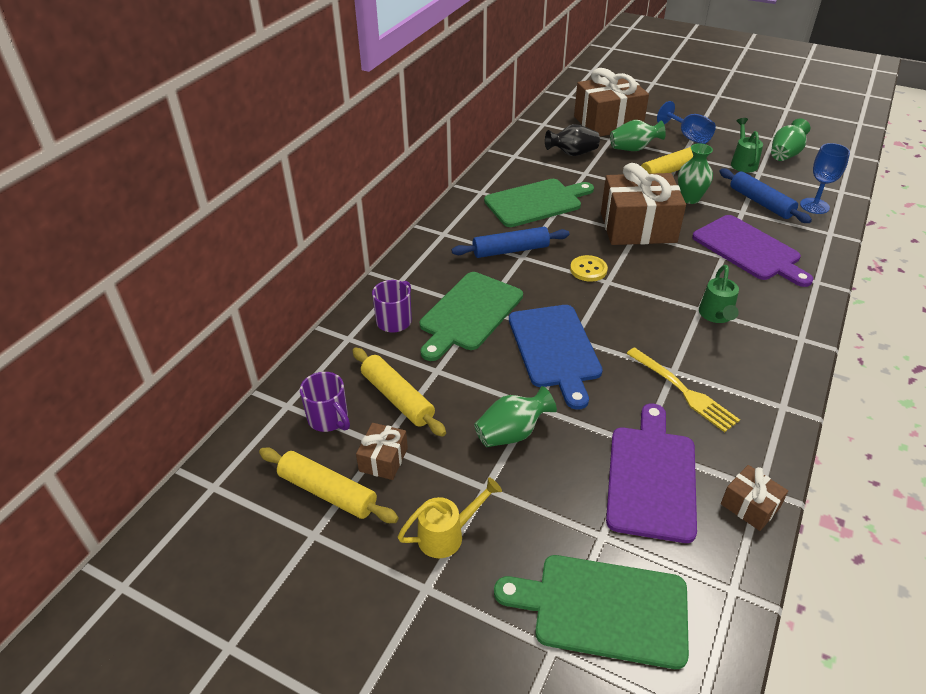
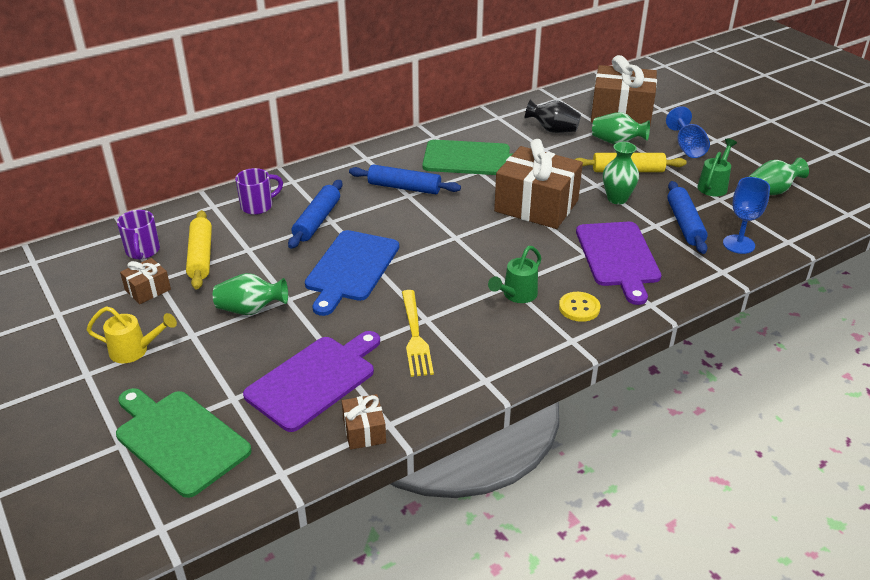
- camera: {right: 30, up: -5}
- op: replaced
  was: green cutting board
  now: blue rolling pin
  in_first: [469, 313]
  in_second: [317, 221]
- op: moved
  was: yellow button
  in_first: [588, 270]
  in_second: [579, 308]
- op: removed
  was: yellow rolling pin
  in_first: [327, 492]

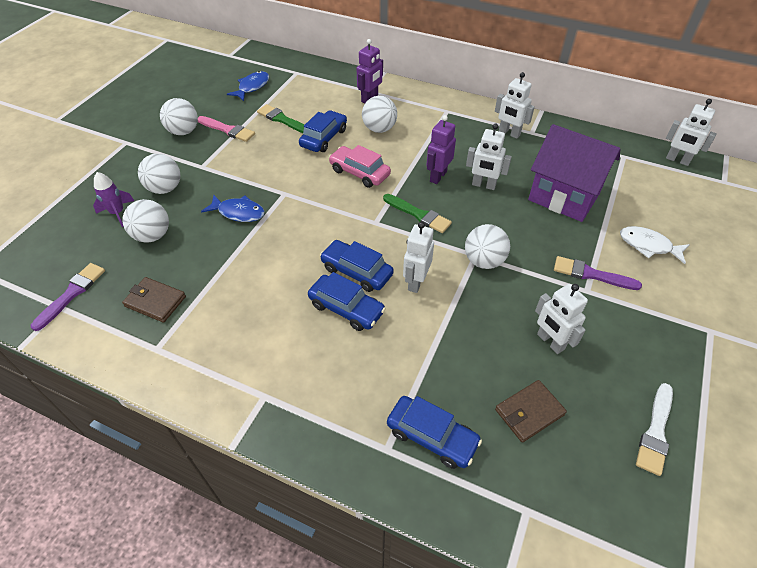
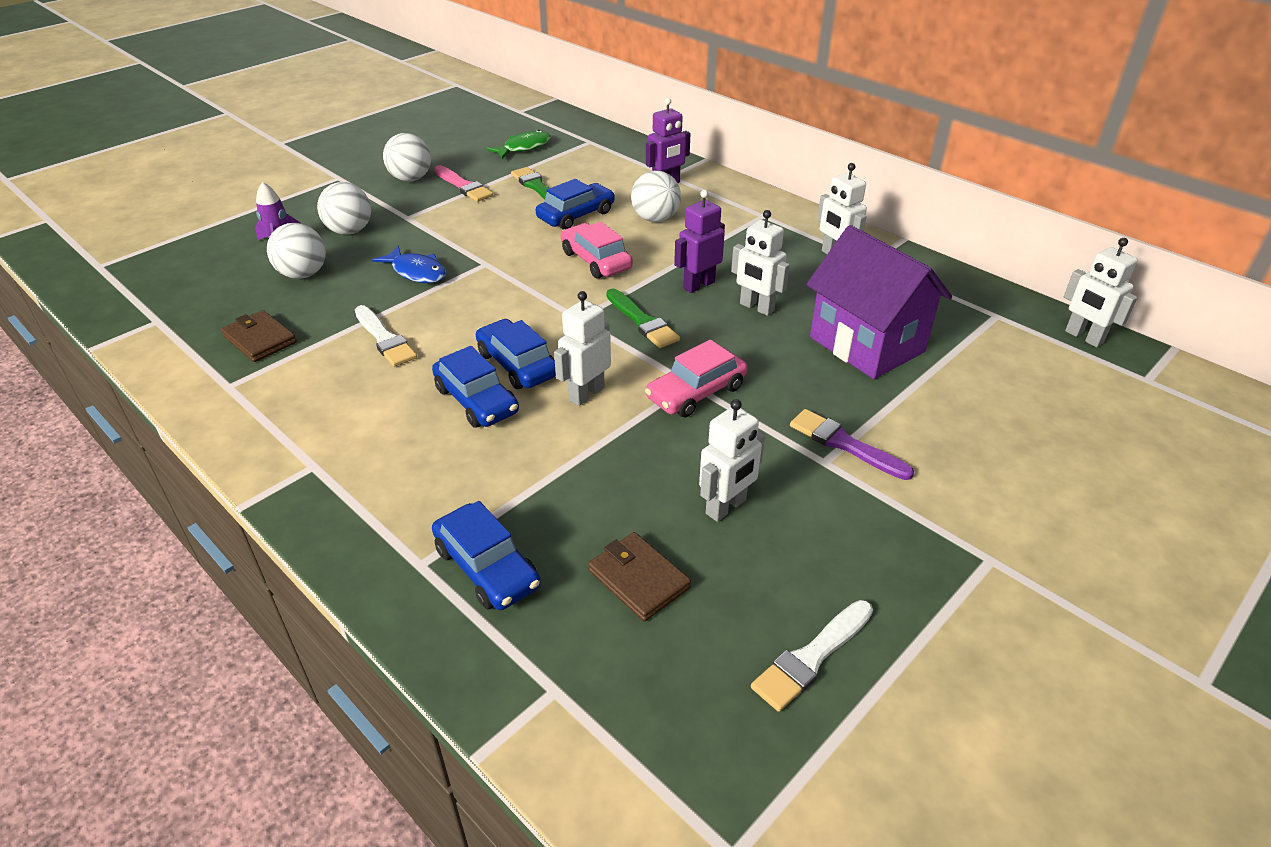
- camera: {right: 20, up: -10}
- op: added
  now: white brush
  in_second: [385, 339]
- op: recoloured
  was: blue fish
  now: green fish
  in_first: [252, 87]
  in_second: [524, 148]
- op: turned
  was: brown wallet
  in_first: [529, 412]
  in_second: [638, 579]
  clockwise: 60
- op: replaced
  was: white ball
  now: pink car
  in_first: [484, 261]
  in_second: [696, 392]
- op: turned
  was: white robot
  in_first: [550, 342]
  in_second: [726, 507]
  clockwise: -120
- op: removed
  was: purple brush
  in_first: [72, 294]
- op: removed
  was: white fish
  in_first: [648, 245]

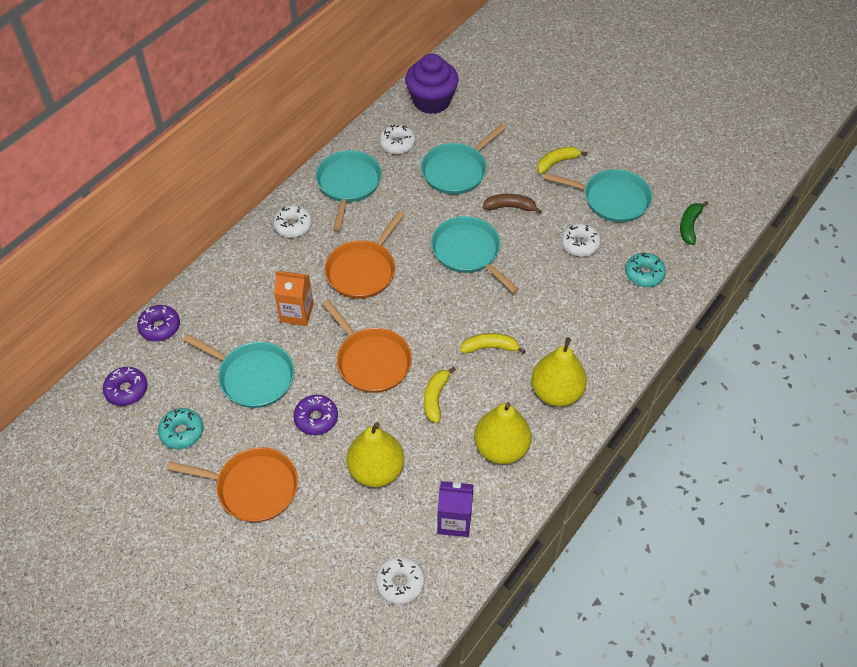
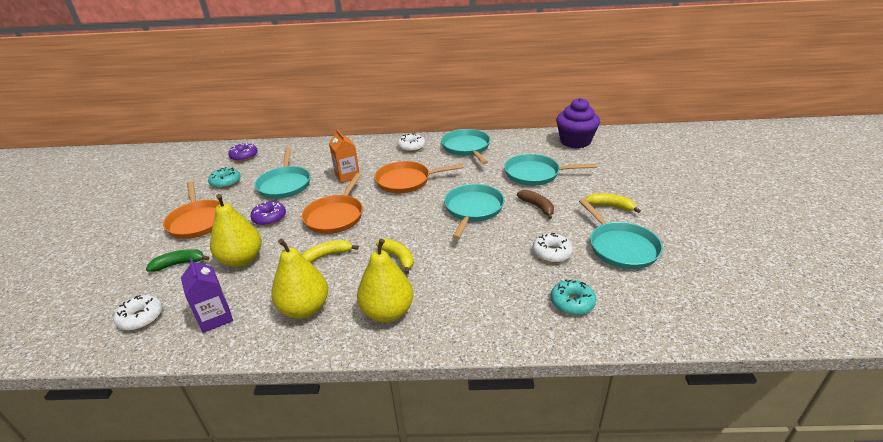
- camera: {right: 55, up: -20}
- op: moved
  was: green banana
  in_first: [689, 226]
  in_second: [179, 264]
- op: turned
  was: turquoise pan
  in_first: [348, 184]
  in_second: [466, 147]
  clockwise: -75
- op: removed
  was: purple donut
  in_first: [160, 327]
- op: removed
  was: white donut
  in_first: [397, 144]

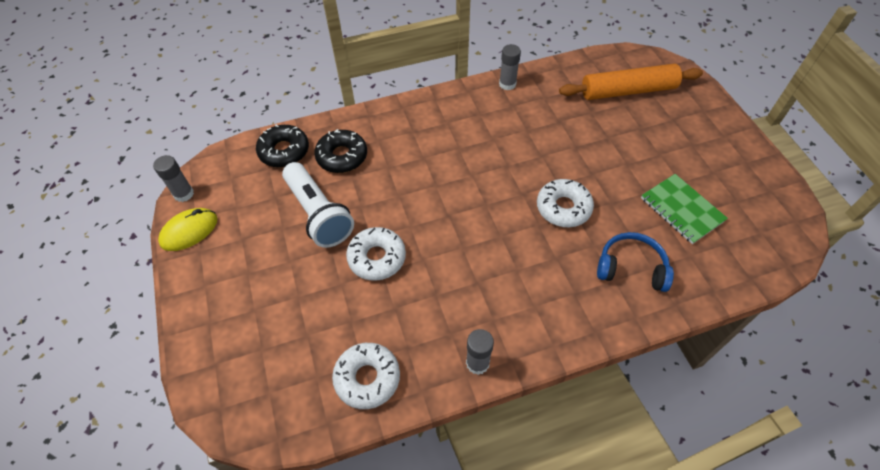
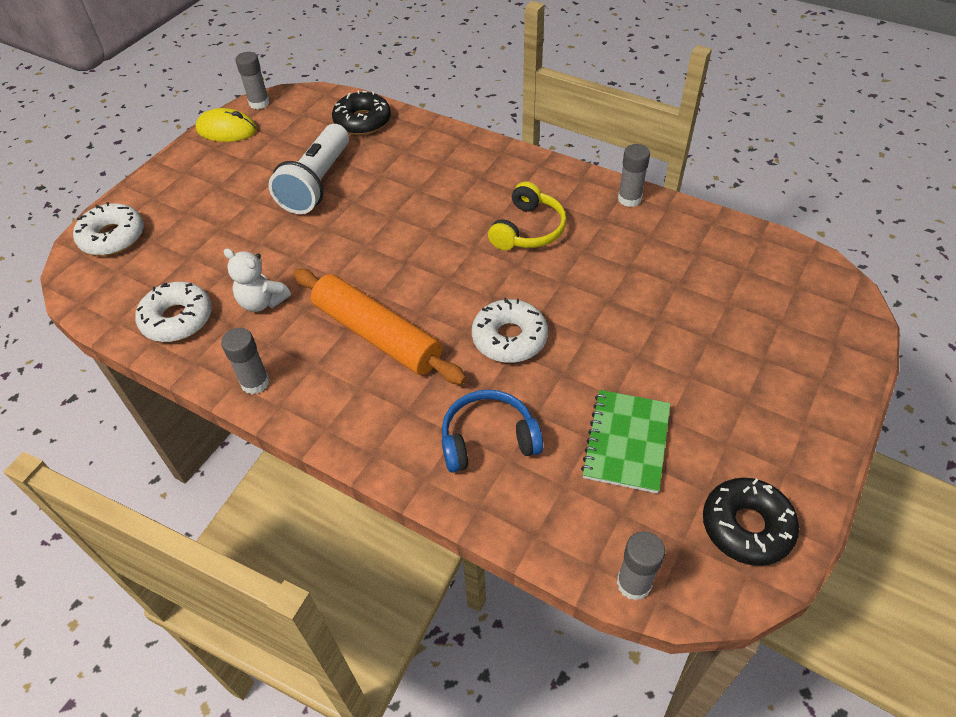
- camera: {right: 50, up: -5}
- op: moved
  was: white donut
  in_first: [377, 258]
  in_second: [113, 237]
- op: added
  now: white teddy bear
  in_second: [262, 302]
- op: moved
  was: orange rolling pin
  in_first: [627, 91]
  in_second: [377, 335]
- op: turned
  was: blue headphones
  in_first: [631, 268]
  in_second: [488, 440]
  clockwise: -75
- op: added
  now: yellow headphones
  in_second: [528, 229]
- op: added
  now: grey glue stick
  in_second: [633, 583]
- op: moved
  was: black donut
  in_first: [342, 156]
  in_second: [746, 526]

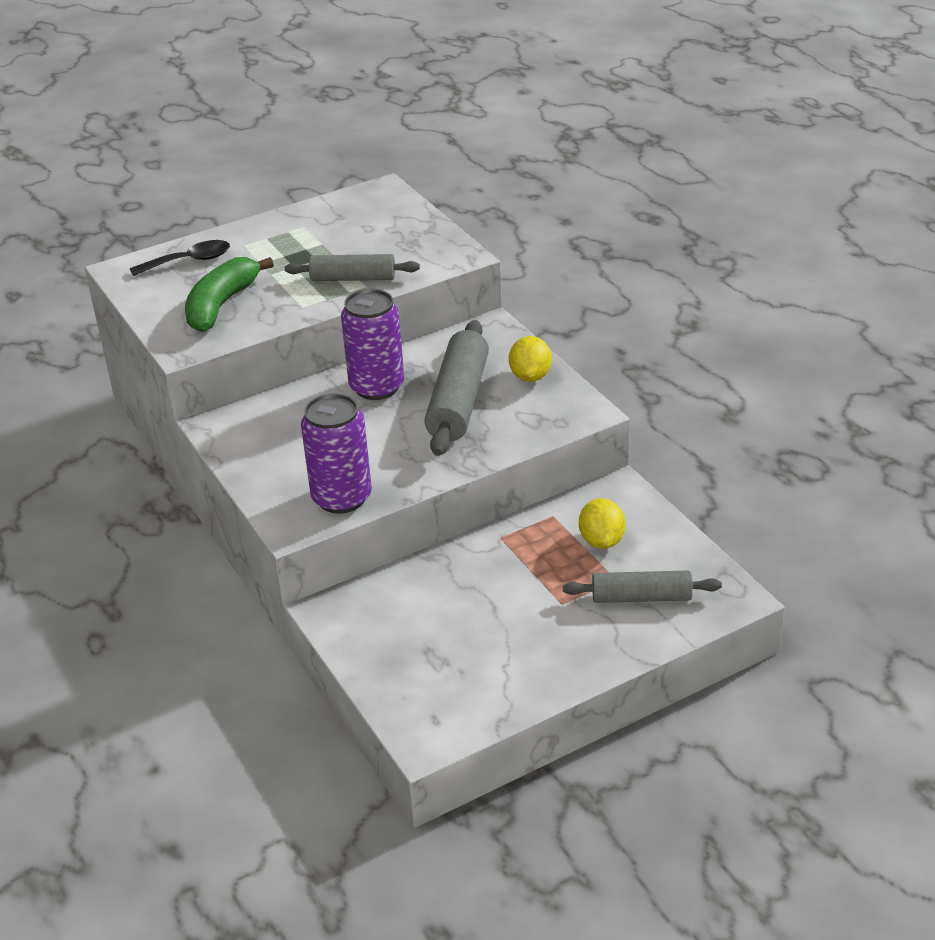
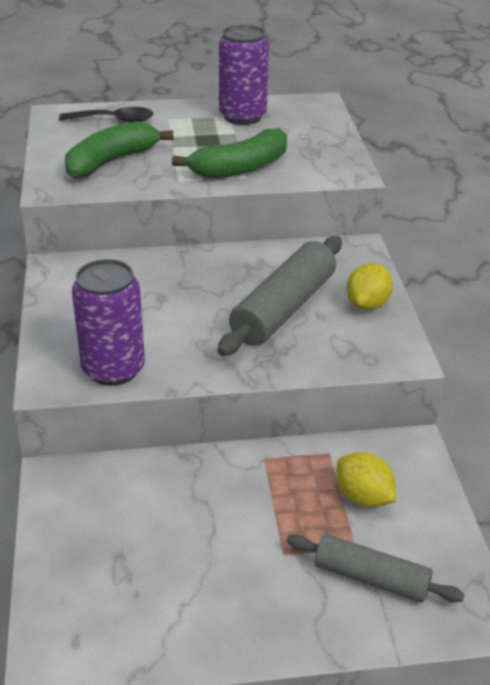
- camera: {right: 20, up: 0}
- op: replaced
  was: grey rolling pin
  now: green banana
  in_first: [353, 278]
  in_second: [240, 168]
- op: moved
  was: purple can
  in_first: [377, 387]
  in_second: [242, 116]
- op: turned
  was: yellow lemon
  in_first: [601, 541]
  in_second: [363, 497]
  clockwise: -60

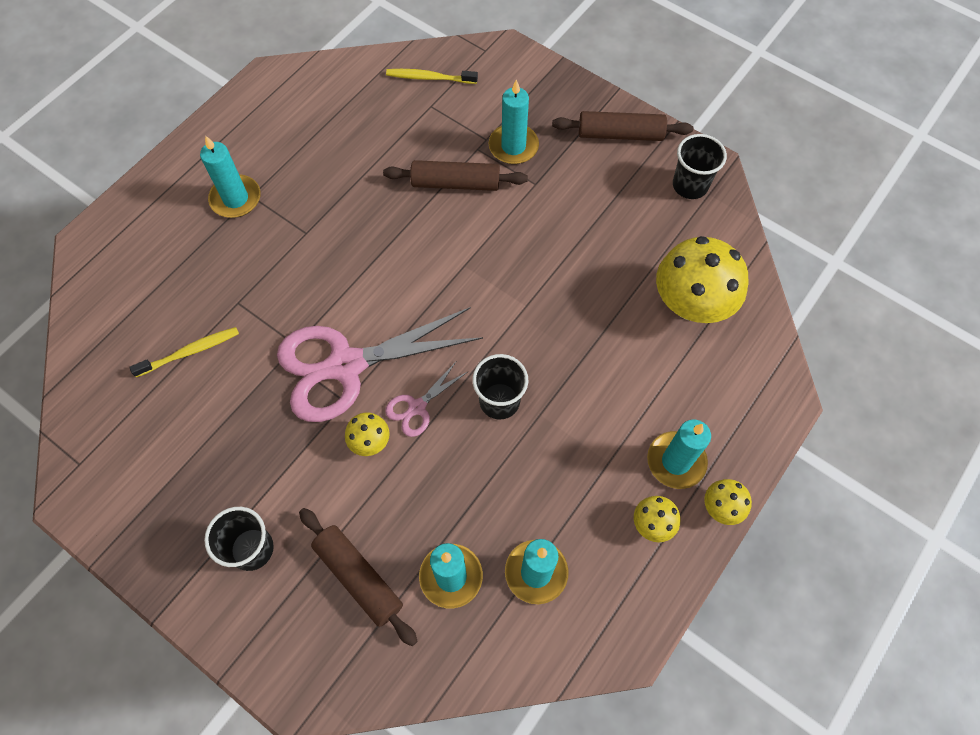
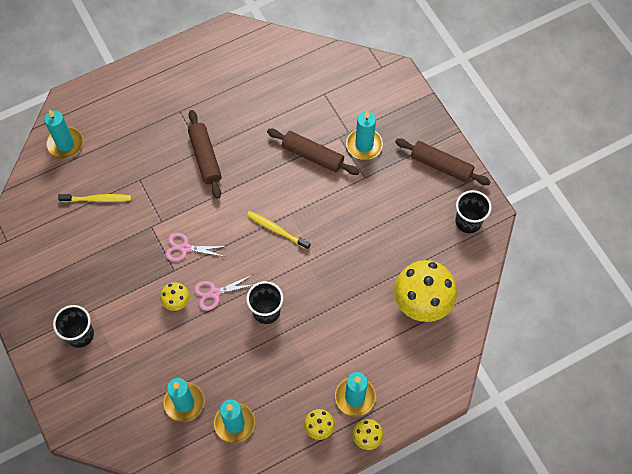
- camera: {right: 25, up: 0}
- op: moved
  was: turquoise candle
  in_first: [235, 199]
  in_second: [65, 144]
- op: resized
  was: pink scissors
  in_first: [346, 365]
  in_second: [185, 248]
  ratio: 0.44
- op: moved
  was: brown rolling pin
  in_first: [359, 577]
  in_second: [205, 157]
- op: moved
  was: yellow toothbrush
  in_first: [430, 78]
  in_second: [277, 230]

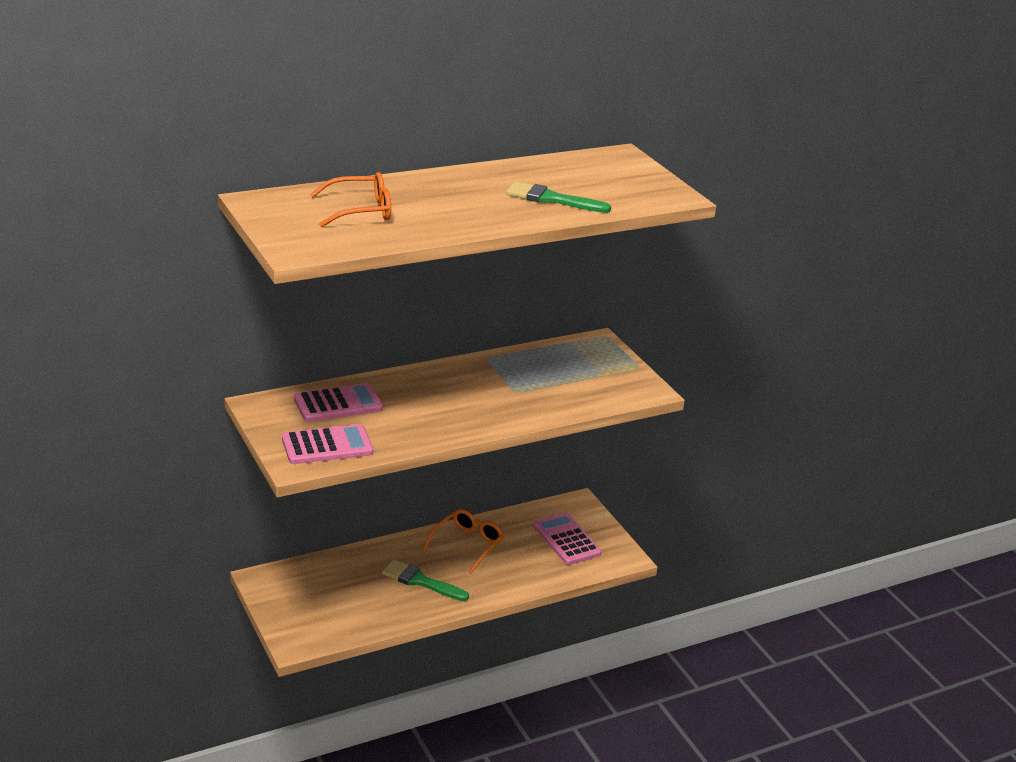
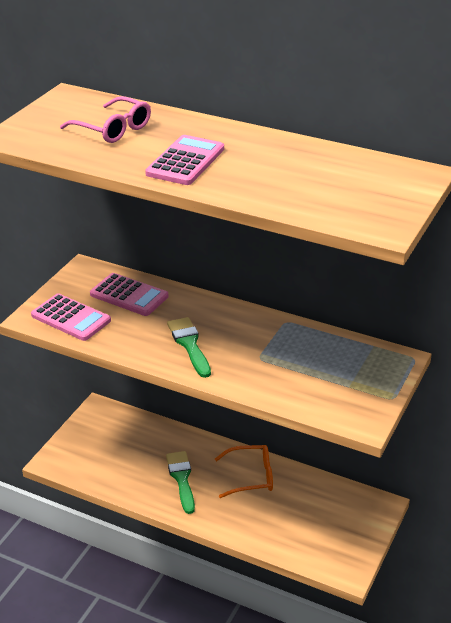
- camera: {right: 55, up: 5}
- op: recoloured
  was: orange glasses
  now: pink glasses
  in_first: [360, 211]
  in_second: [112, 129]
- op: moved
  was: pink calculator
  in_first: [566, 540]
  in_second: [185, 161]
- op: moved
  was: green brush
  in_first: [551, 199]
  in_second: [189, 344]

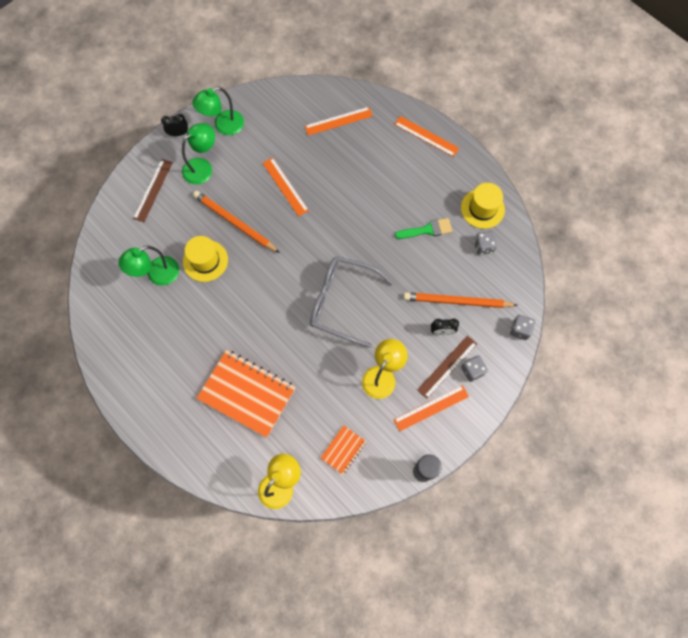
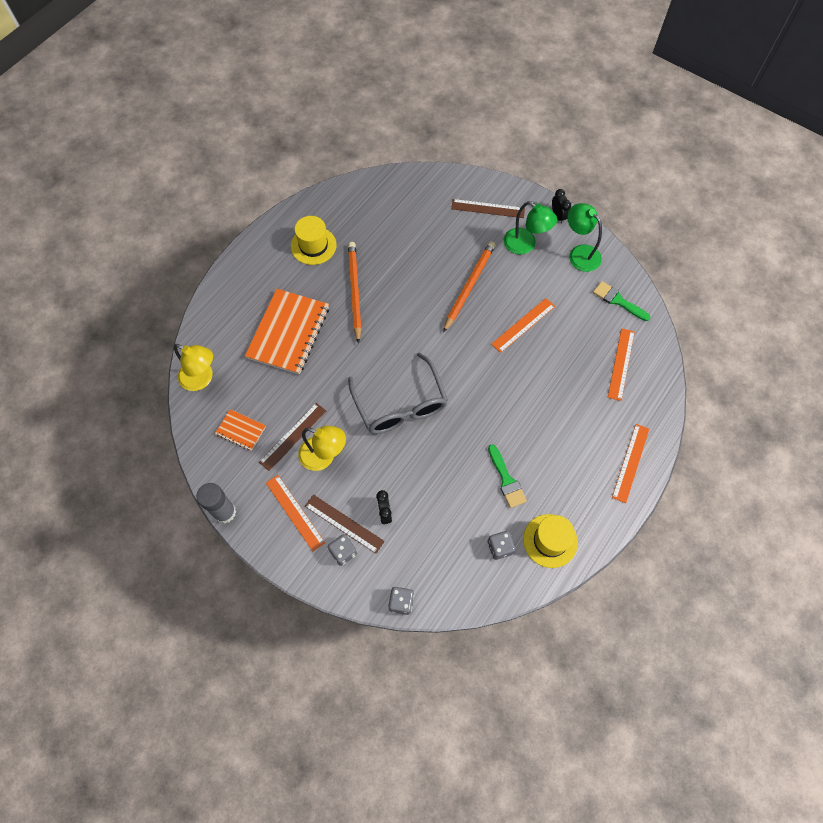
- camera: {right: 80, up: -5}
- op: added
  now: brown ruler
  in_second: [293, 436]
- op: moved
  was: yellow hat
  in_first: [205, 261]
  in_second: [313, 245]
- op: moved
  was: orange pencil
  in_first: [457, 302]
  in_second: [354, 291]
- op: turned
  was: grey glasses
  in_first: [342, 302]
  in_second: [400, 404]
  clockwise: 150
- op: added
  now: green brush
  in_second: [618, 301]
- op: turned
  was: orange ruler
  in_first: [338, 121]
  in_second: [621, 364]
  clockwise: 45
- op: removed
  was: green lamp
  in_first: [157, 275]

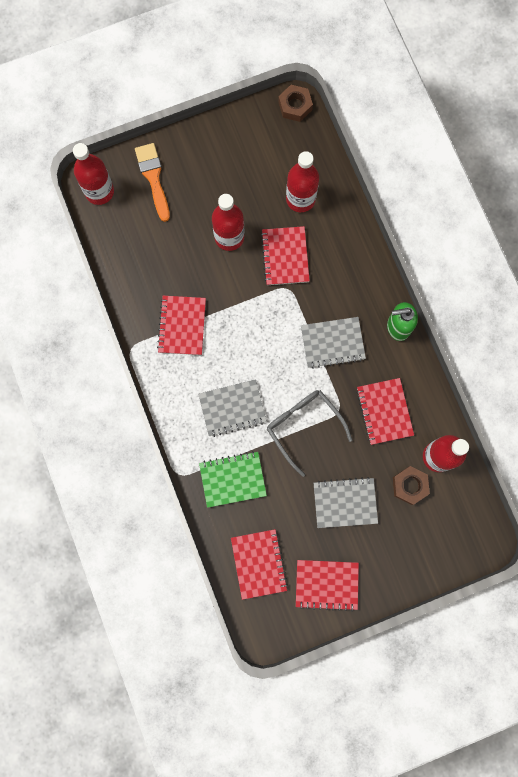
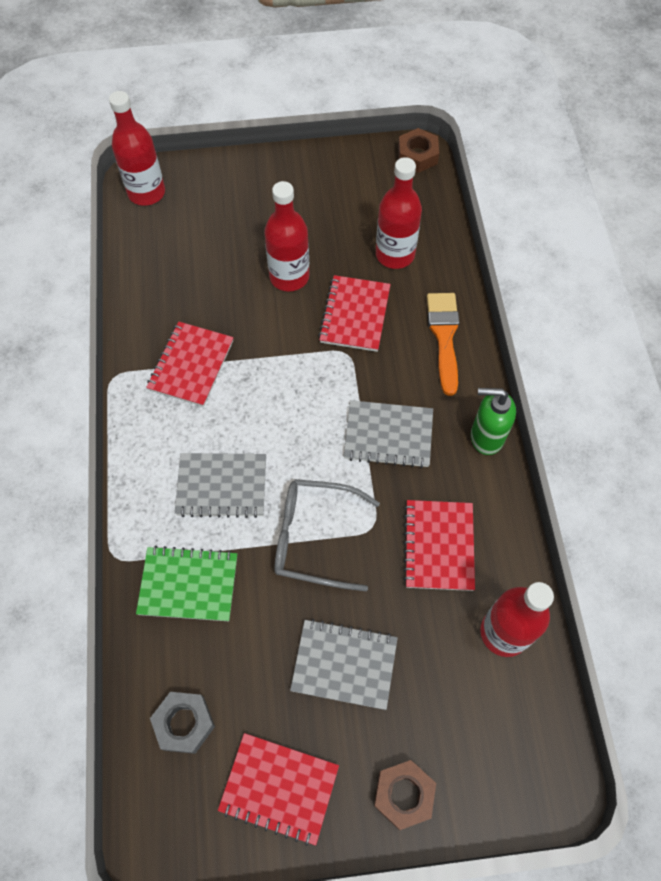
- camera: {right: 15, up: -15}
- op: replaced
  was: red notebook
  now: grey nut
  in_first: [258, 564]
  in_second: [184, 723]
- op: turned
  was: grey glasses
  in_first: [304, 427]
  in_second: [315, 537]
  clockwise: -60
- op: moved
  was: brown nut
  in_first: [409, 485]
  in_second: [404, 794]
- op: moved
  was: orange brush
  in_first: [153, 178]
  in_second: [444, 337]

